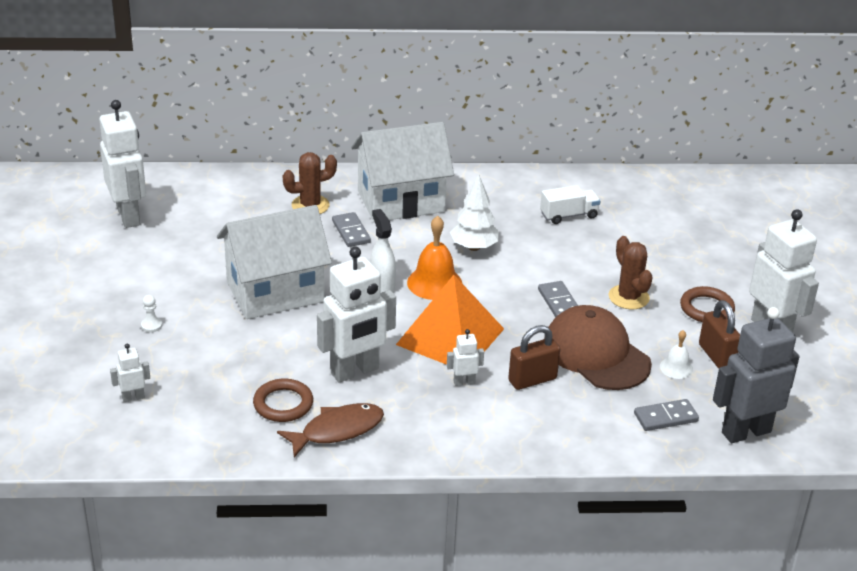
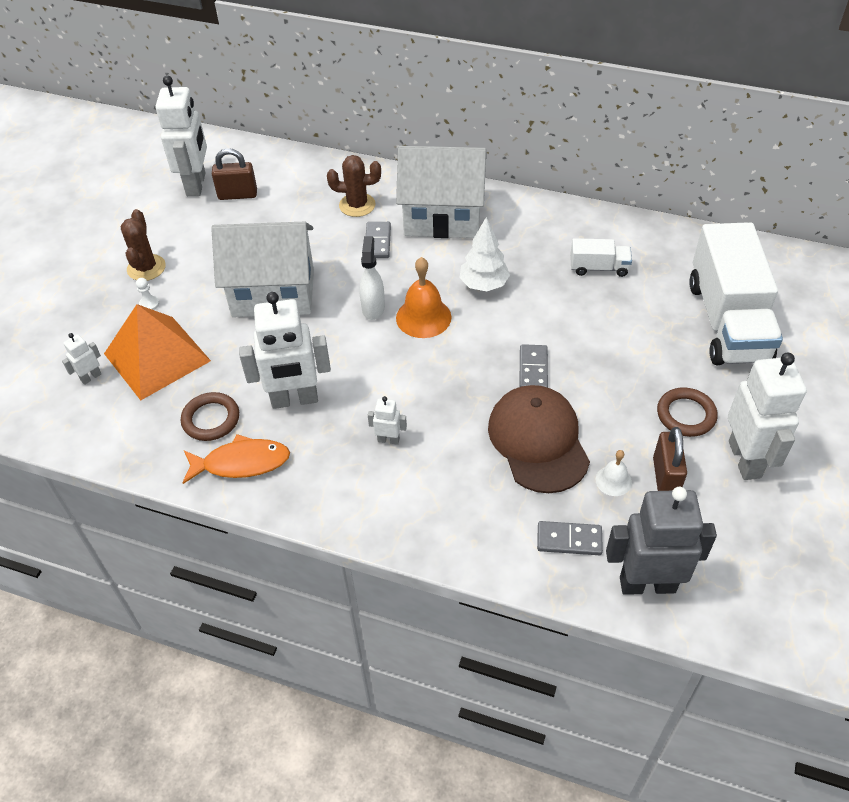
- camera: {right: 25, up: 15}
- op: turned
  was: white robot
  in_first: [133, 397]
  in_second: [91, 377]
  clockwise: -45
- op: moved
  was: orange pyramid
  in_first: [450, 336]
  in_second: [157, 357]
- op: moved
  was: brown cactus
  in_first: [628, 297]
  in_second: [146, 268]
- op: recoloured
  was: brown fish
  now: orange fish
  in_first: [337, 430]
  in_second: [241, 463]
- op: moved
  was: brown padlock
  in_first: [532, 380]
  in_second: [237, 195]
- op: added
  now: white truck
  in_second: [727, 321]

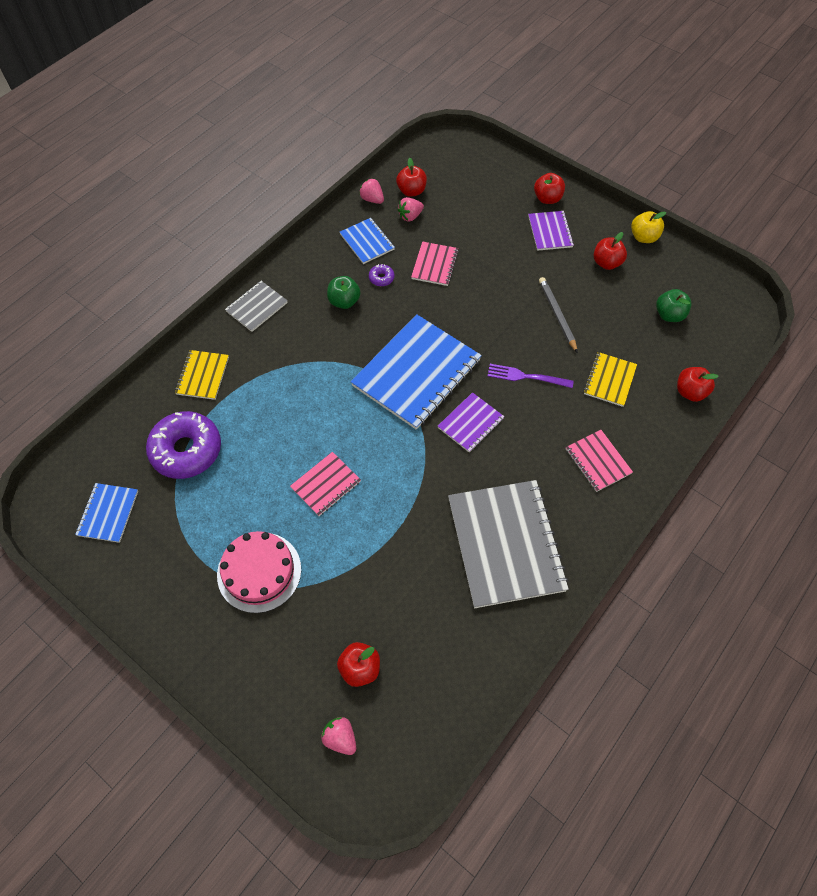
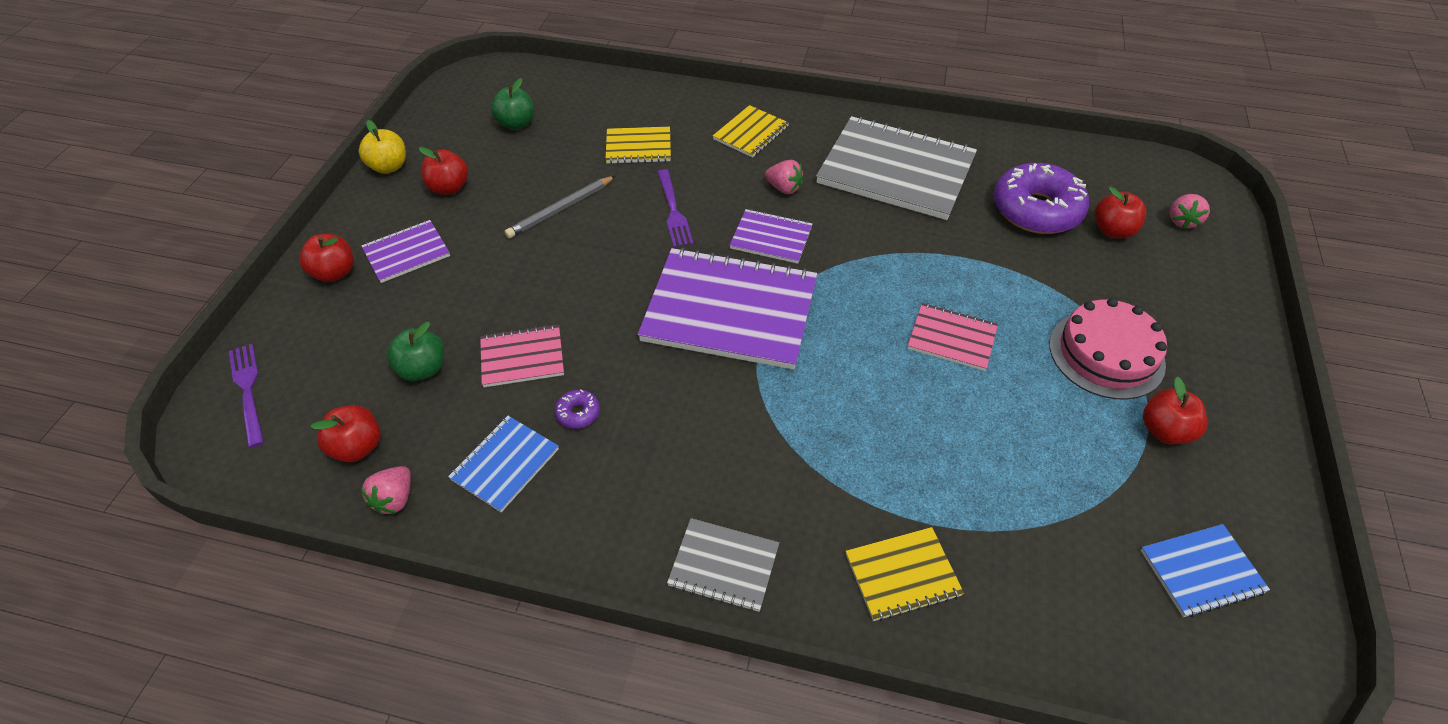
- camera: {right: -115, up: -10}
- op: added
  now: purple fork
  in_second: [248, 390]
- op: moved
  was: green apple
  in_first: [344, 301]
  in_second: [422, 369]
- op: recoloured
  was: blue notebook
  now: purple notebook
  in_first: [416, 373]
  in_second: [730, 311]
- op: recoloured
  was: pink notebook
  now: yellow notebook
  in_first: [598, 461]
  in_second: [751, 133]
- op: moved
  was: pink strawberry
  in_first: [410, 216]
  in_second: [784, 188]
- op: turned
  was: grey notebook
  in_first: [505, 544]
  in_second: [896, 171]
  clockwise: 60
- op: moved
  was: purple donut
  in_first: [186, 450]
  in_second: [1036, 210]
- op: moved
  was: red apple
  in_first: [690, 392]
  in_second: [1164, 431]

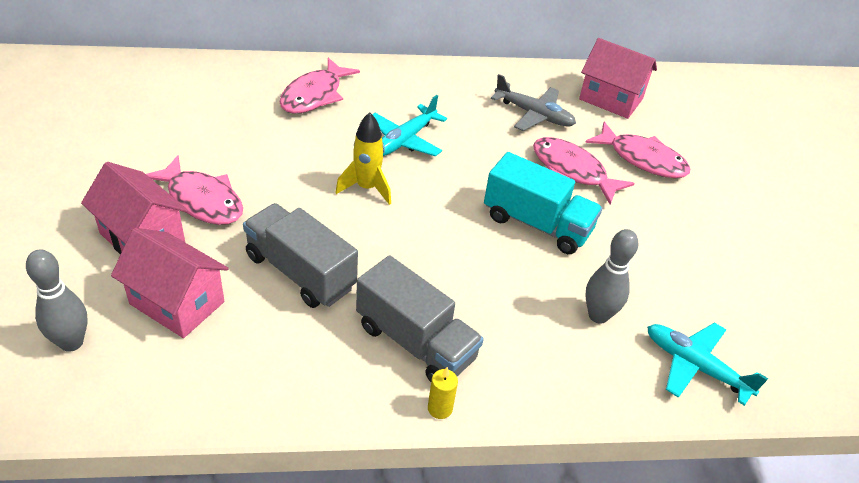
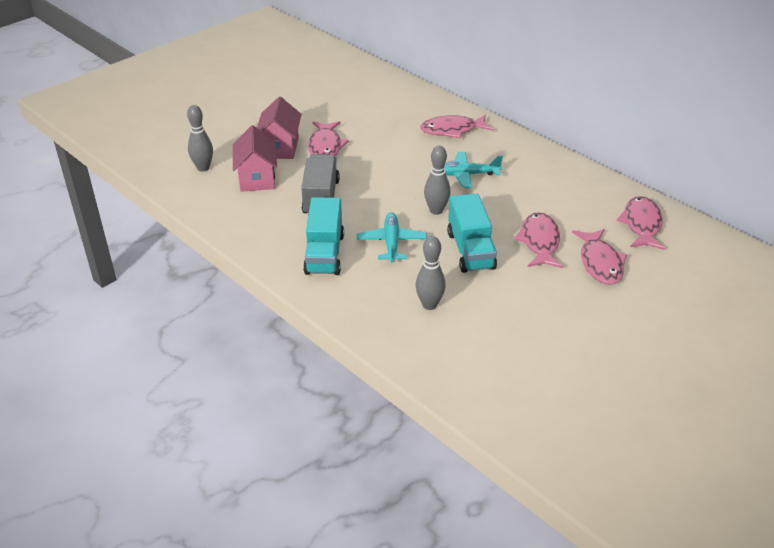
- camera: {right: 55, up: -5}
- op: recoloured
  was: grey truck
  now: turquoise truck
  in_first: [415, 342]
  in_second: [324, 254]
- op: moved
  was: turquoise plane
  in_first: [695, 366]
  in_second: [391, 242]
- op: added
  now: grey bowling pin
  in_second: [436, 210]
- op: replaced
  was: pink house
  now: pink fish
  in_first: [611, 99]
  in_second: [641, 224]
- op: removed
  was: yellow rocket
  in_first: [367, 188]
- op: removed
  was: yellow candle
  in_first: [440, 408]
- op: removed
  was: grey plane
  in_first: [534, 115]

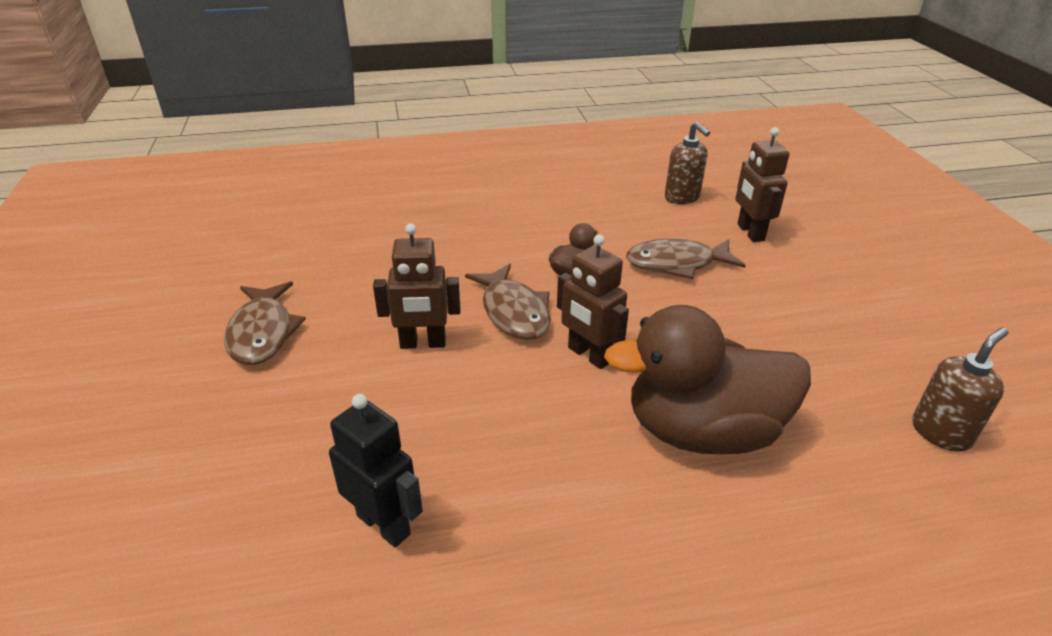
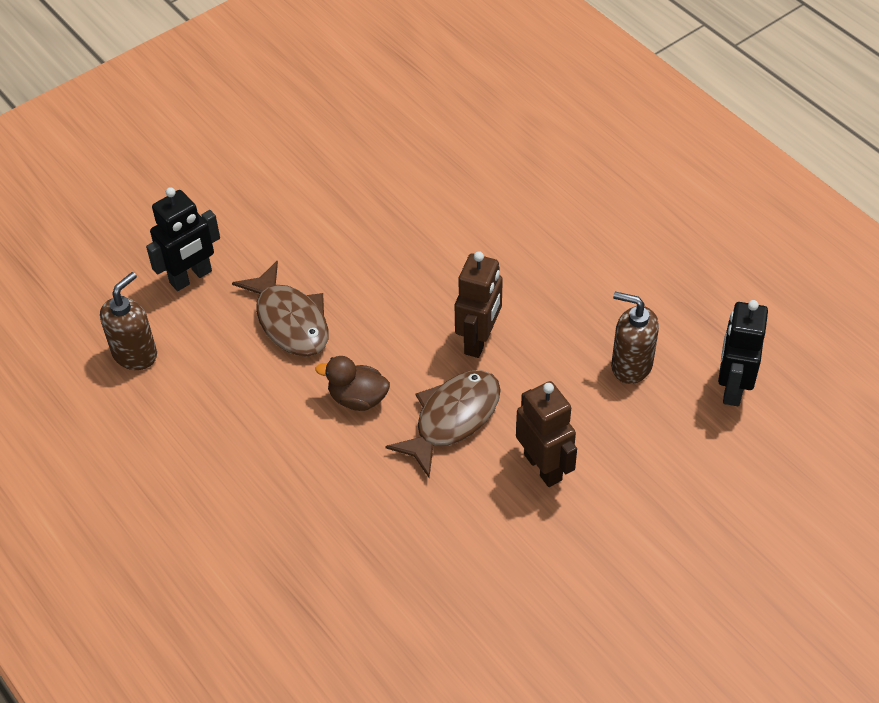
- camera: {right: -115, up: 15}
- op: recoloured
  was: brown robot
  now: black robot
  in_first: [750, 232]
  in_second: [191, 277]
- op: moved
  was: brown soap dispenser
  in_first: [941, 432]
  in_second: [631, 365]
- op: removed
  was: brown fish
  in_first: [262, 333]
- op: removed
  was: brown duck
  in_first: [702, 431]

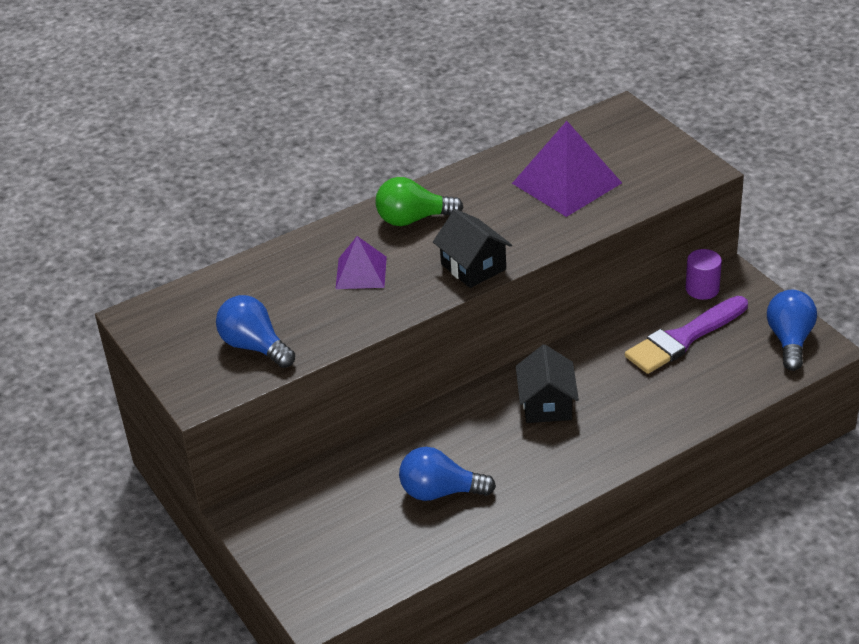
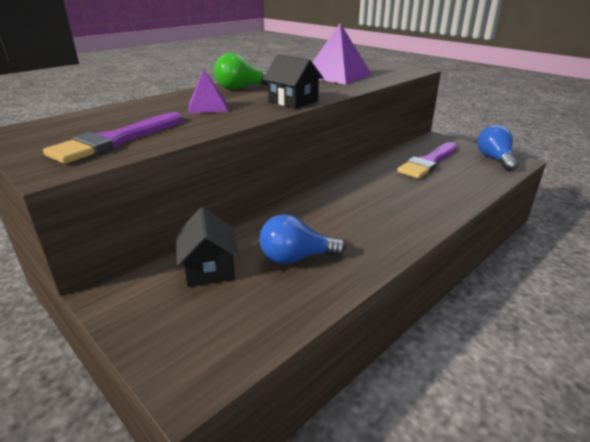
- camera: {right: -15, up: -10}
- op: replaced
  was: blue light bulb
  now: purple brush
  in_first: [255, 346]
  in_second: [116, 140]
- op: moved
  was: black house
  in_first: [547, 404]
  in_second: [209, 268]
- op: removed
  was: purple cylinder
  in_first: [702, 289]

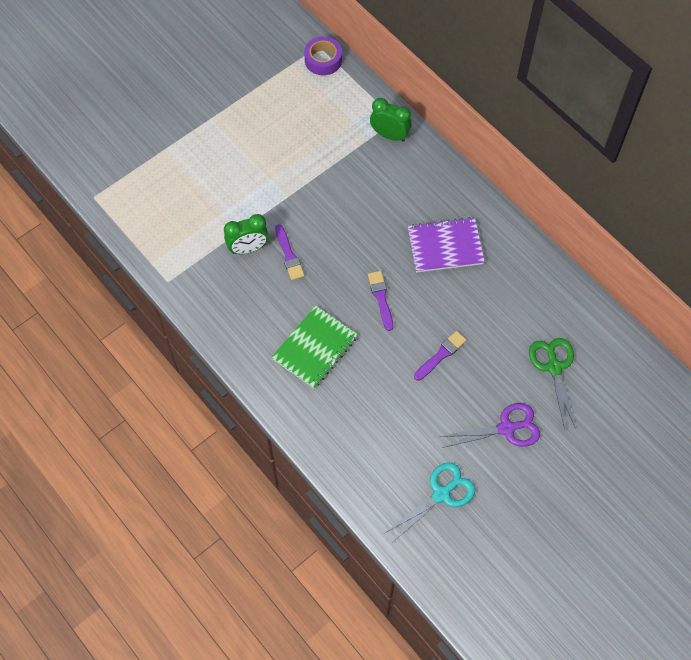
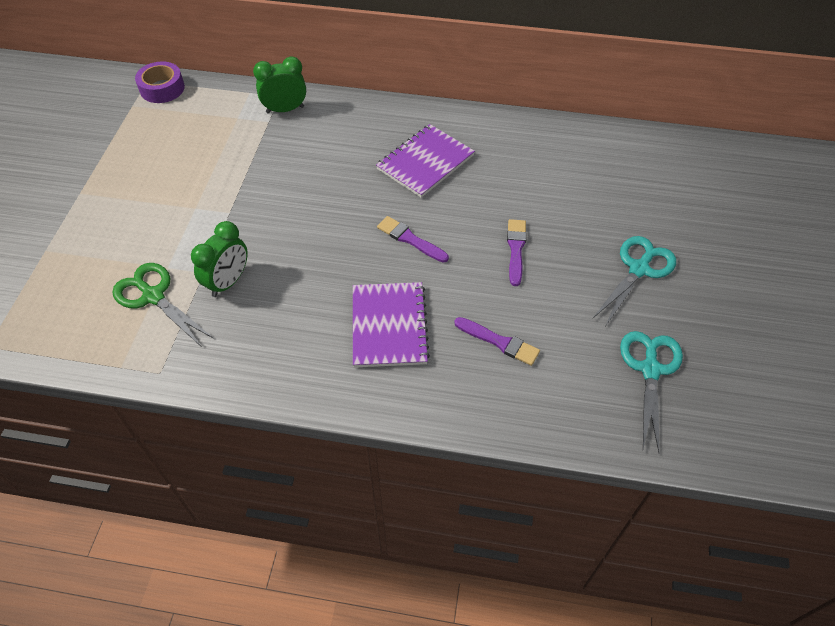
- camera: {right: -40, up: -10}
- op: moved
  was: green scissors
  in_first: [554, 367]
  in_second: [153, 296]
- op: recoloured
  was: green notebook
  now: purple notebook
  in_first: [315, 348]
  in_second: [389, 326]
- op: moved
  was: purple brush
  in_first: [289, 255]
  in_second: [499, 342]
- op: recoloured
  was: purple scissors
  now: turquoise scissors
  in_first: [506, 428]
  in_second: [639, 269]

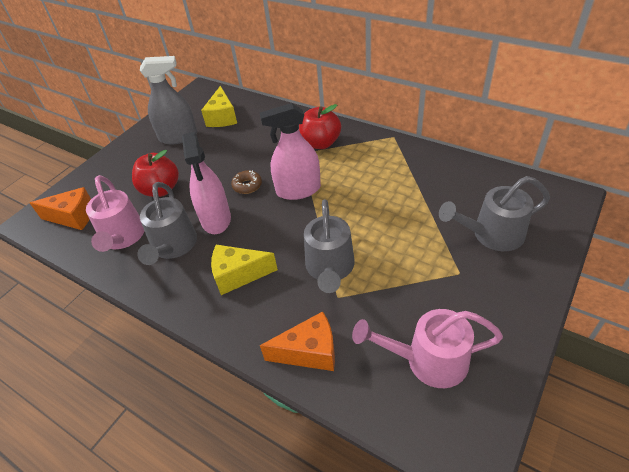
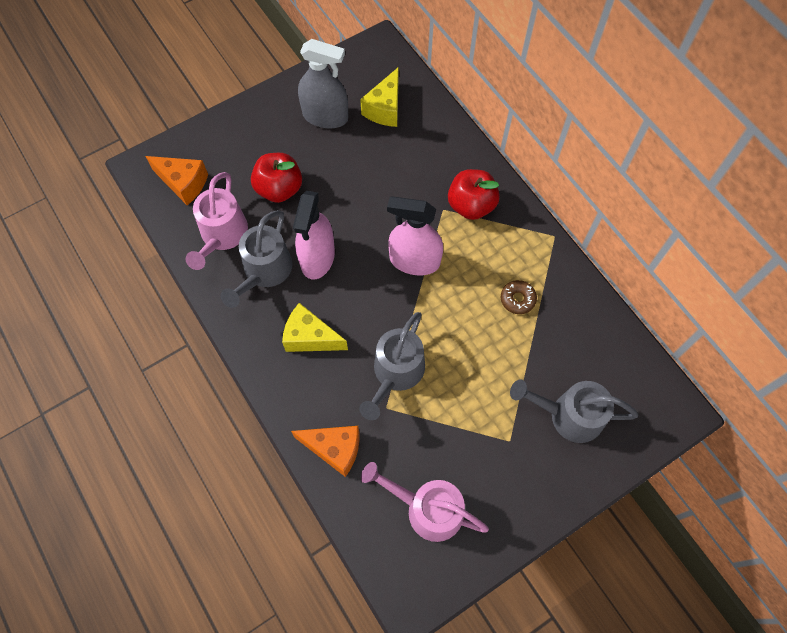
- camera: {right: 20, up: 20}
- op: moved
  was: brown donut
  in_first: [247, 185]
  in_second: [517, 299]

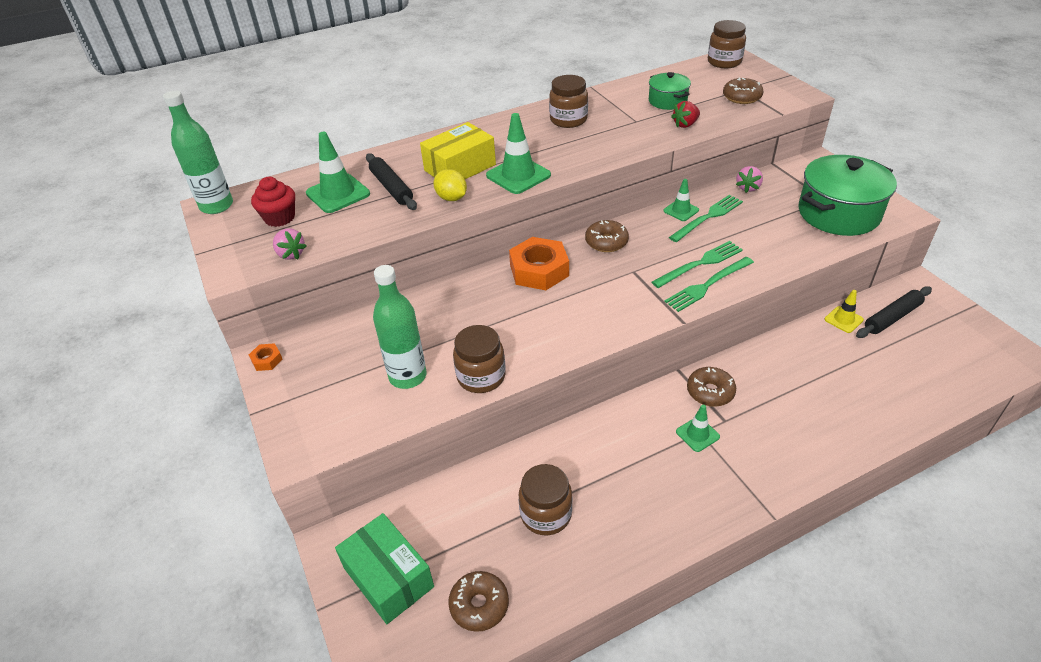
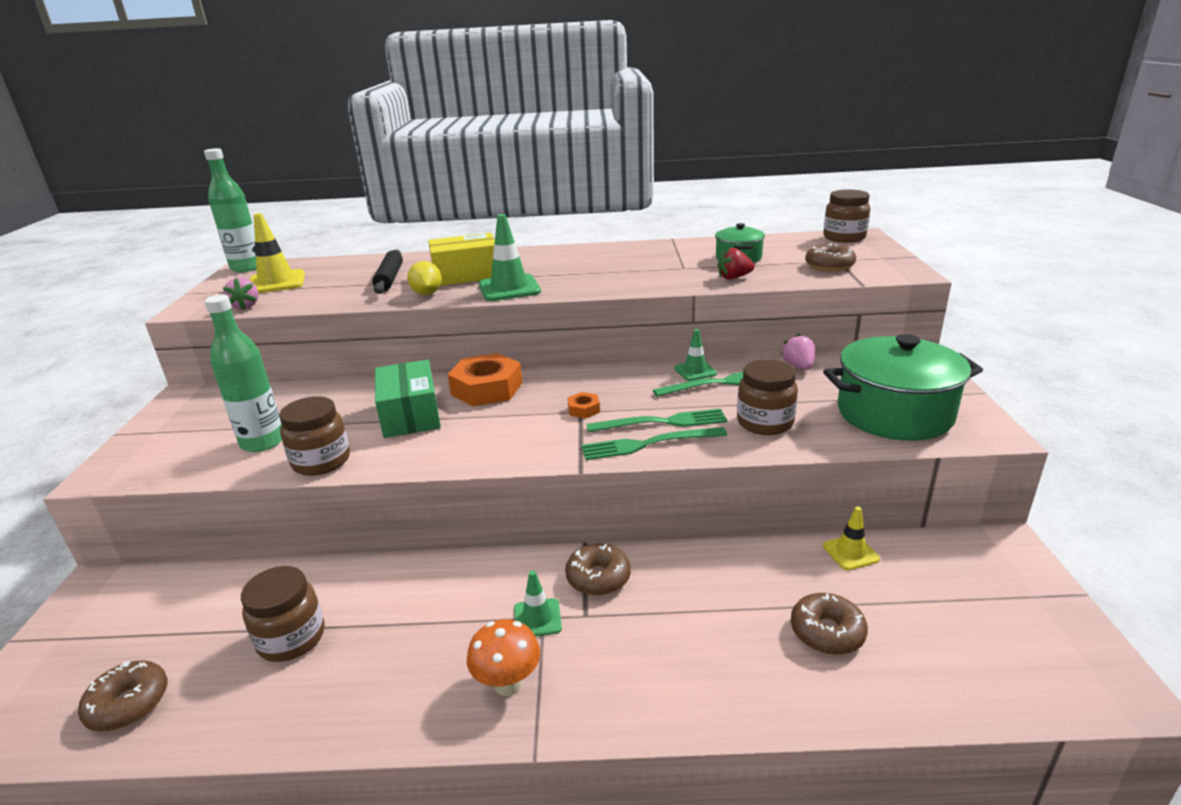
- camera: {right: 25, up: -15}
- op: replaced
  was: red cupcake
  now: yellow traffic cone
  in_first: [279, 218]
  in_second: [276, 282]
- op: moved
  was: green box
  in_first: [388, 577]
  in_second: [410, 414]
- op: added
  now: orange mushroom
  in_second: [508, 684]
- op: moved
  was: orange nut
  in_first: [267, 360]
  in_second: [584, 409]
- op: moved
  was: brown jar
  in_first: [568, 120]
  in_second: [765, 423]
- op: turned
  was: pink strawberry
  in_first: [748, 187]
  in_second: [798, 366]
  clockwise: 120
- op: moved
  was: brown donut
  in_first: [606, 242]
  in_second: [827, 632]
- op: removed
  was: green traffic cone
  in_first: [338, 194]
- op: removed
  was: black rolling pin
  in_first: [892, 317]

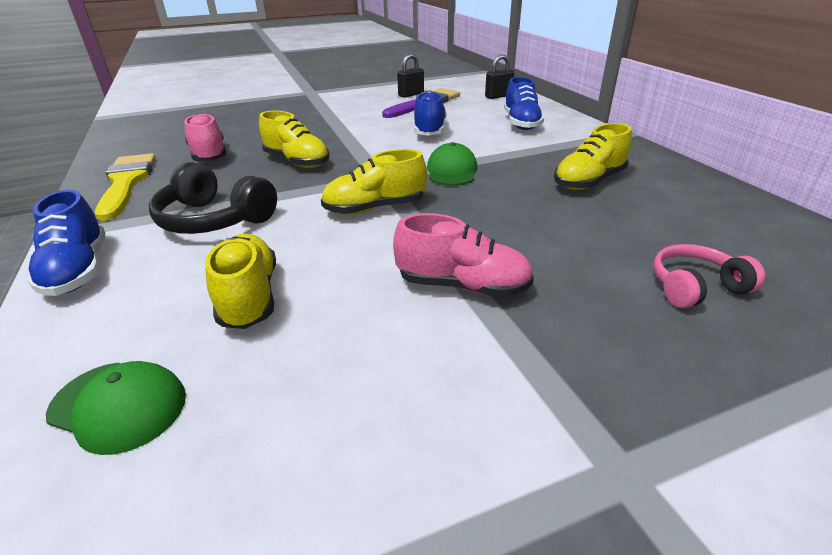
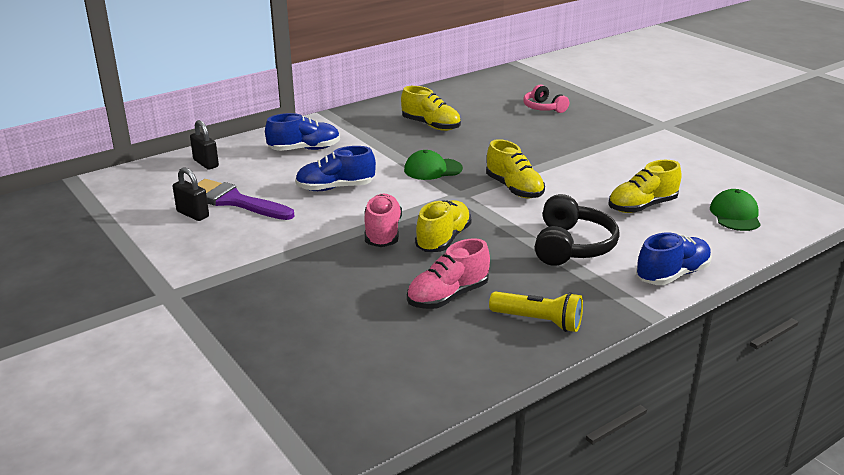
- camera: {right: -105, up: -5}
- op: moved
  was: pink shoe
  in_first: [462, 286]
  in_second: [382, 233]
- op: replaced
  was: yellow brush
  now: yellow flashlight
  in_first: [126, 182]
  in_second: [538, 321]

